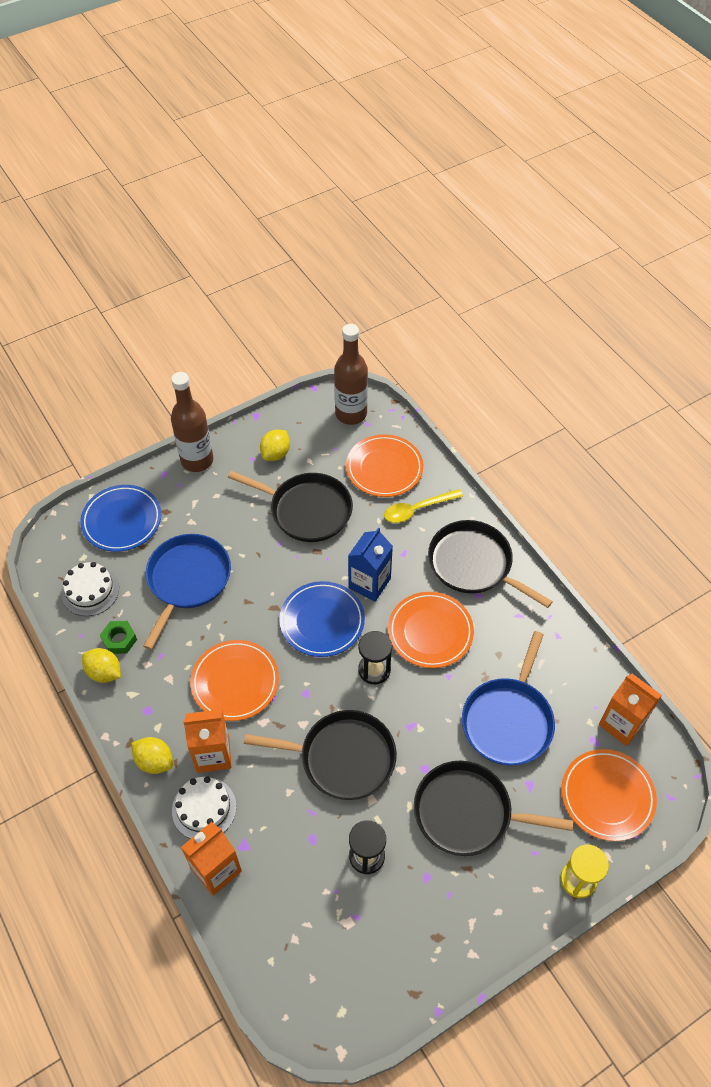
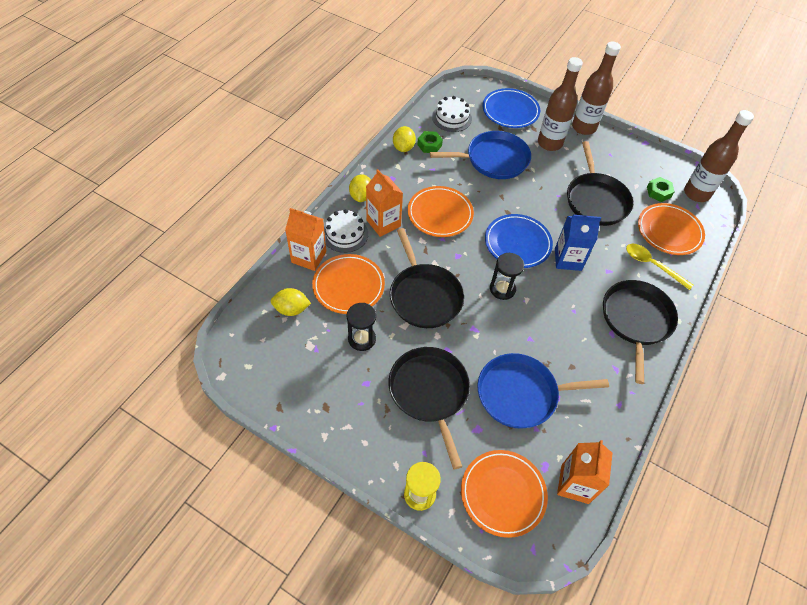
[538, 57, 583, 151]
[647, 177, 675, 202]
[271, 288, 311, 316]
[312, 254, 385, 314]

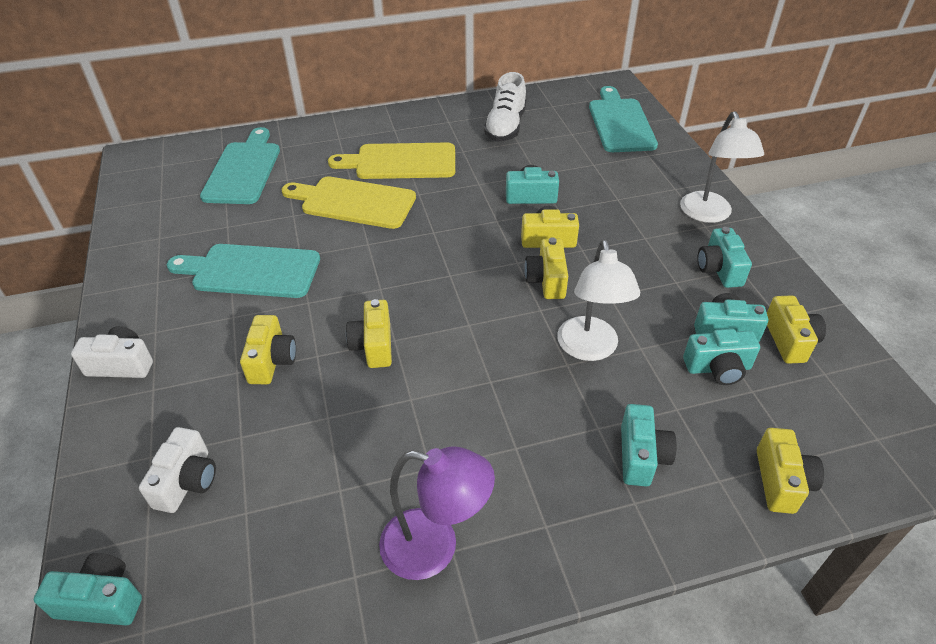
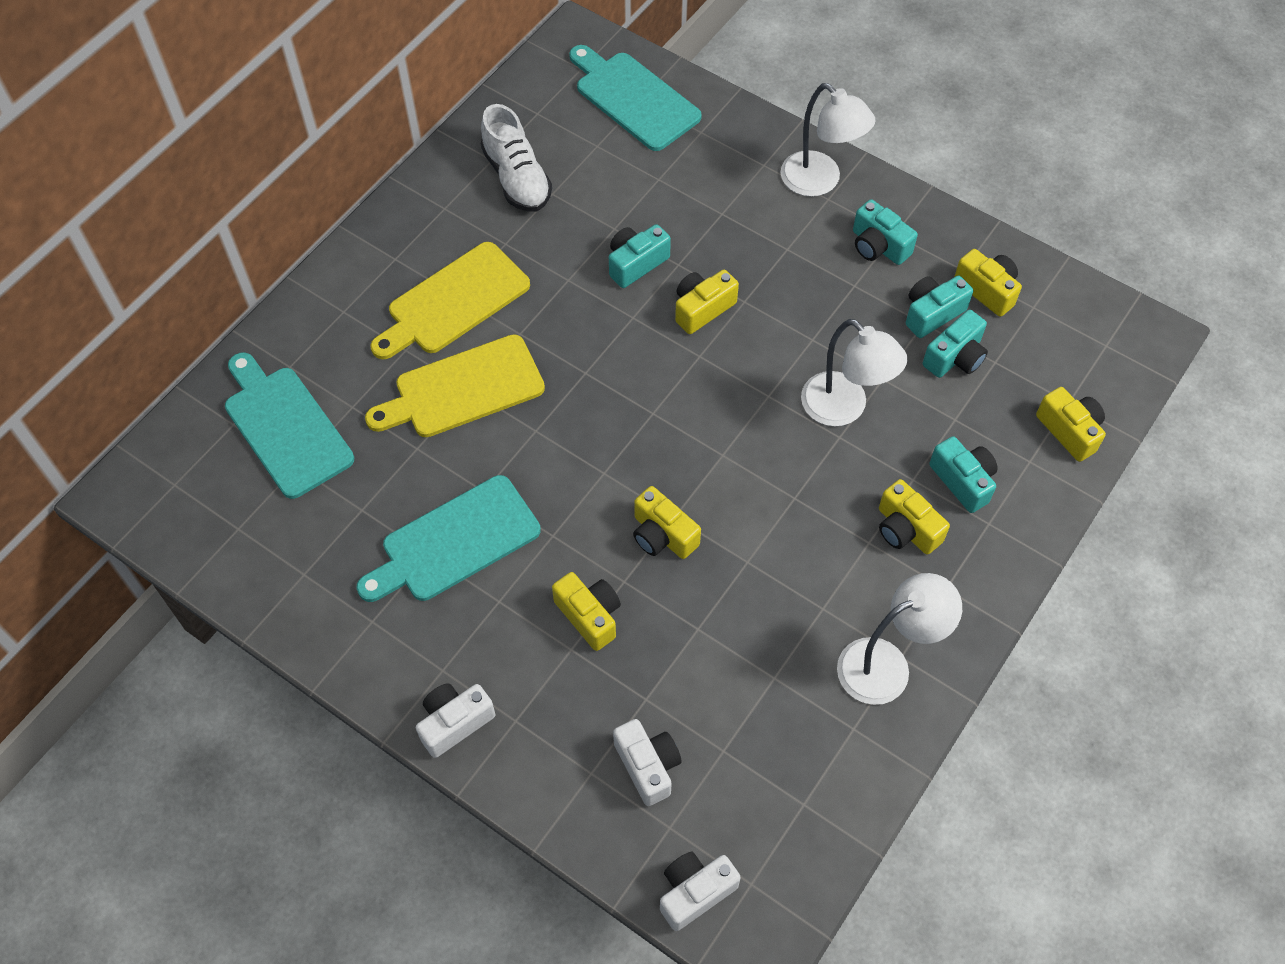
[879, 479, 950, 555]
[660, 852, 741, 931]
[837, 573, 962, 705]

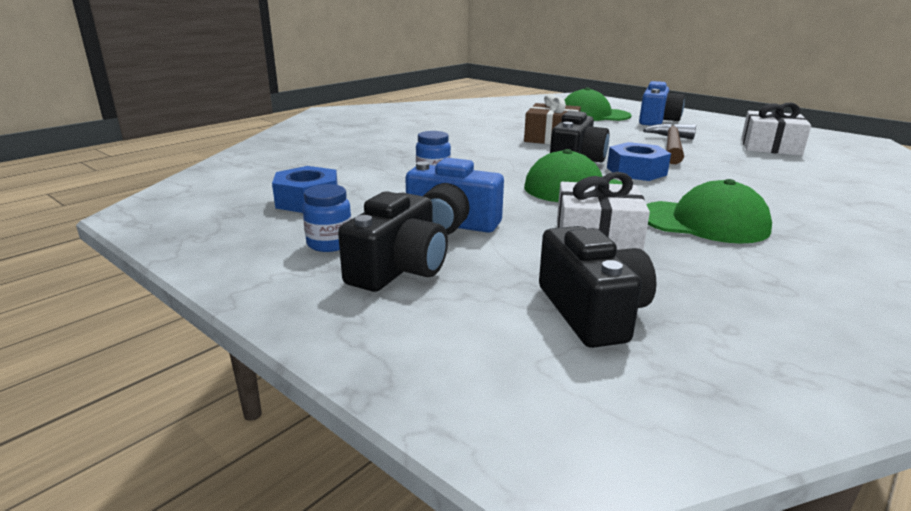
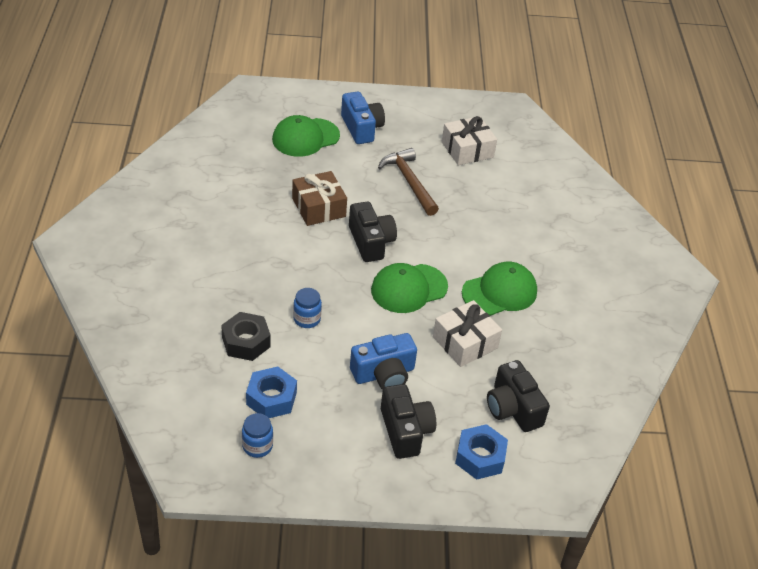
[221, 312, 271, 361]
[242, 413, 273, 458]
[455, 424, 508, 480]
[487, 360, 550, 432]

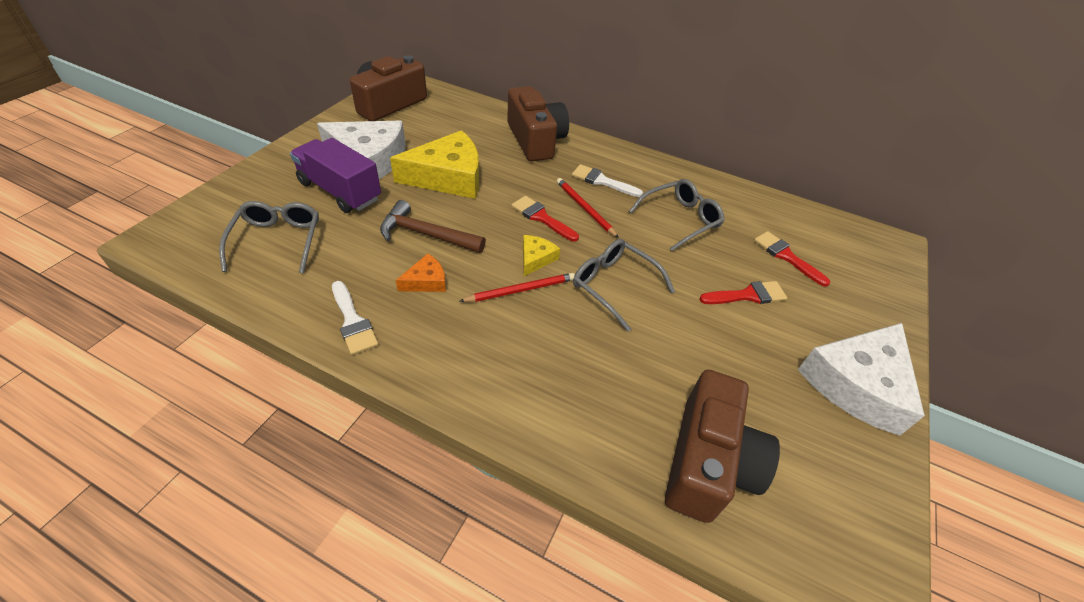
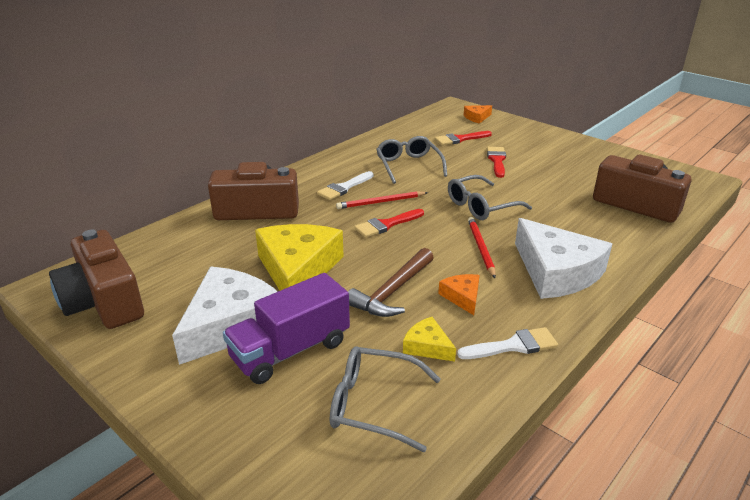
[464, 105, 492, 124]
[403, 317, 456, 362]
[515, 218, 612, 299]

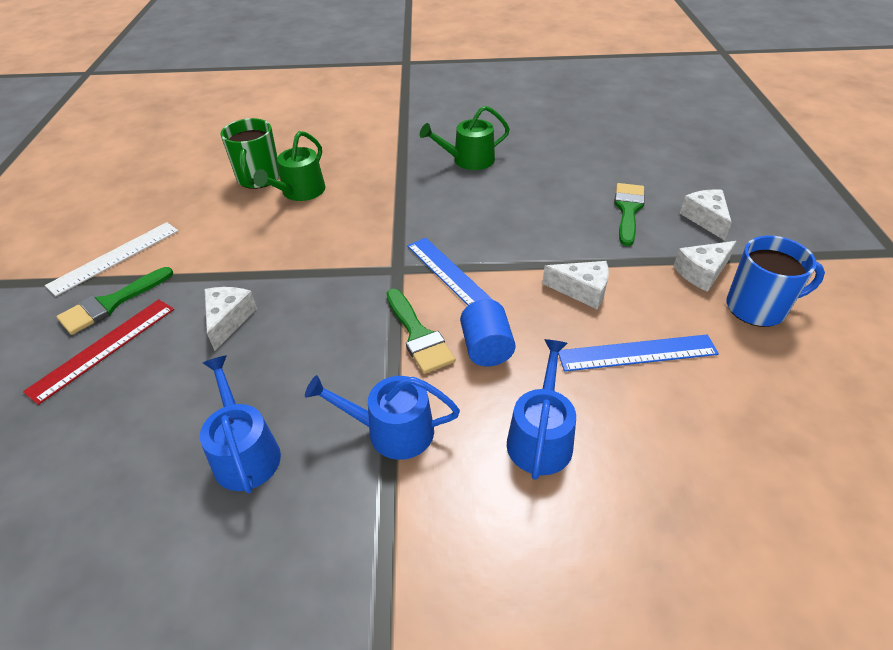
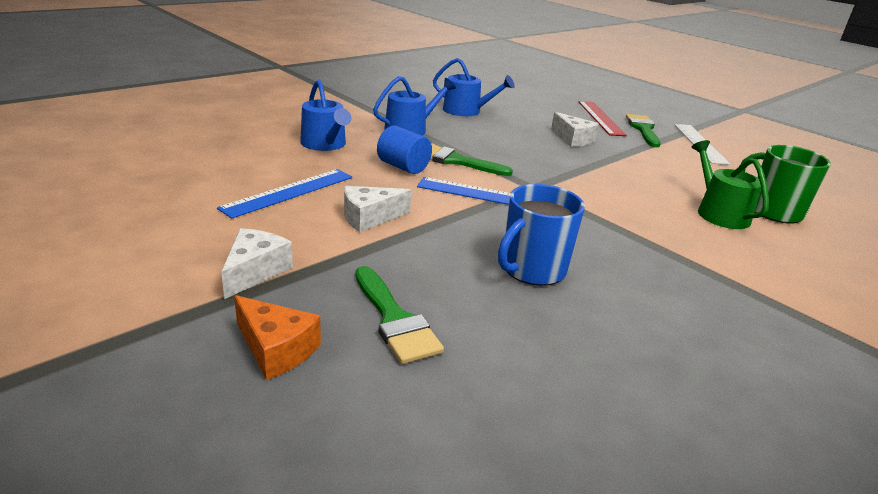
[420, 106, 510, 170] (first image)
[498, 184, 585, 286]
[234, 295, 321, 380]

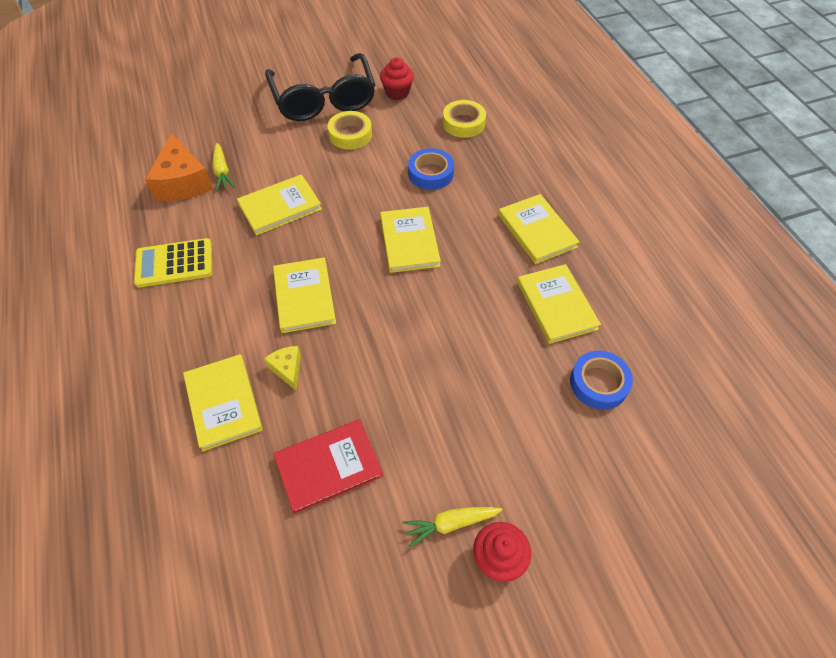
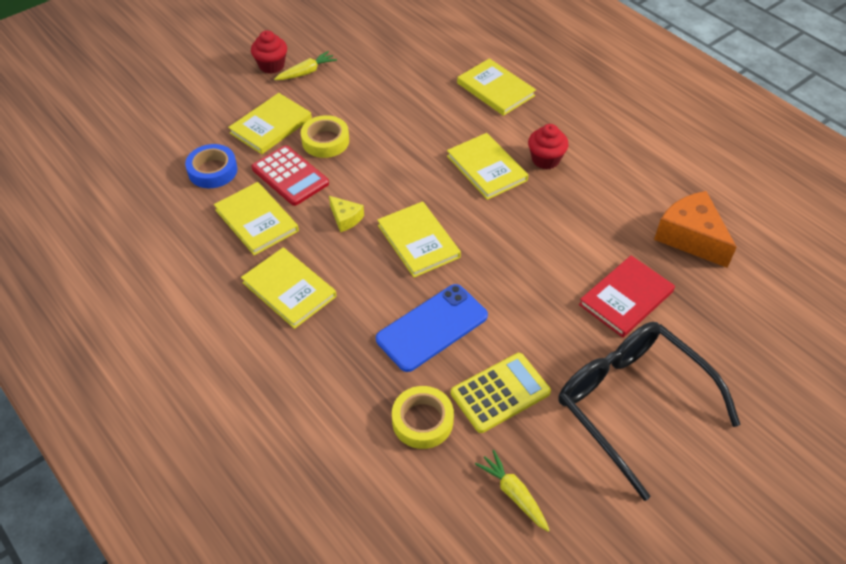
[252, 145, 329, 206]
[451, 353, 551, 433]
[475, 450, 550, 532]
[228, 93, 312, 154]
[329, 196, 364, 232]
[579, 255, 675, 338]
[301, 115, 349, 158]
[528, 124, 569, 169]
[376, 284, 488, 372]

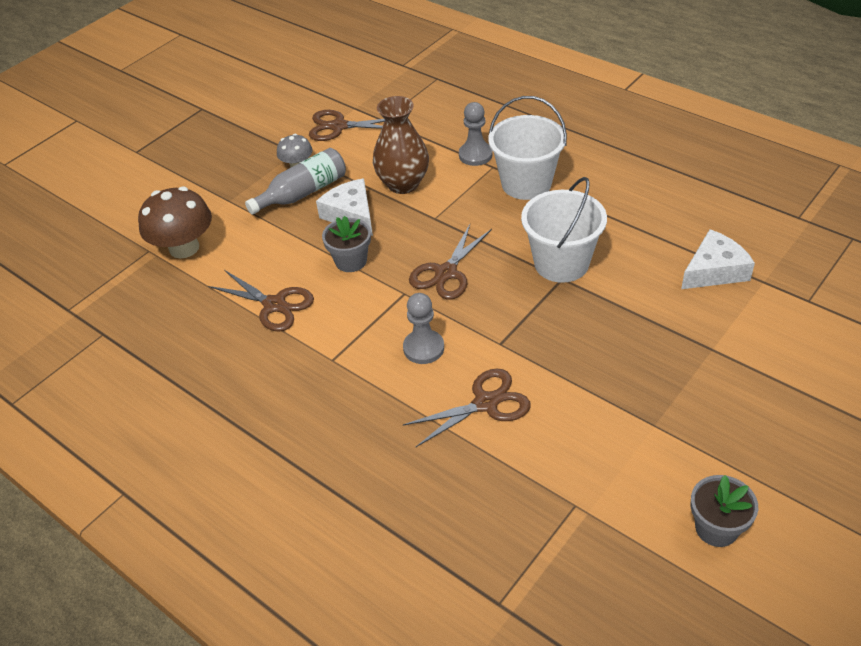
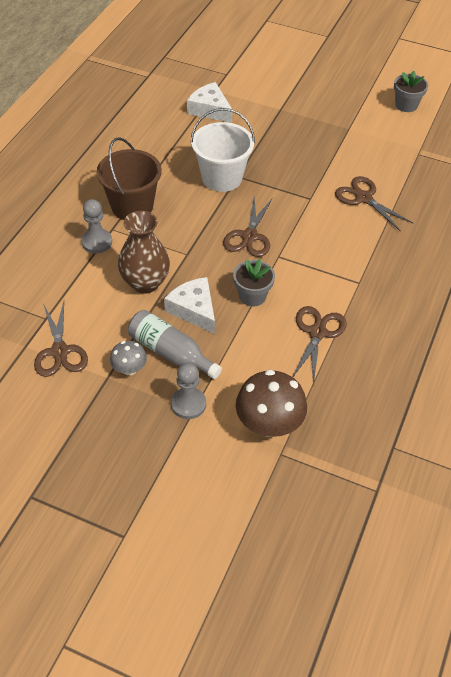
[171, 363, 206, 419]
[97, 138, 162, 220]
[164, 277, 215, 334]
[223, 197, 273, 257]

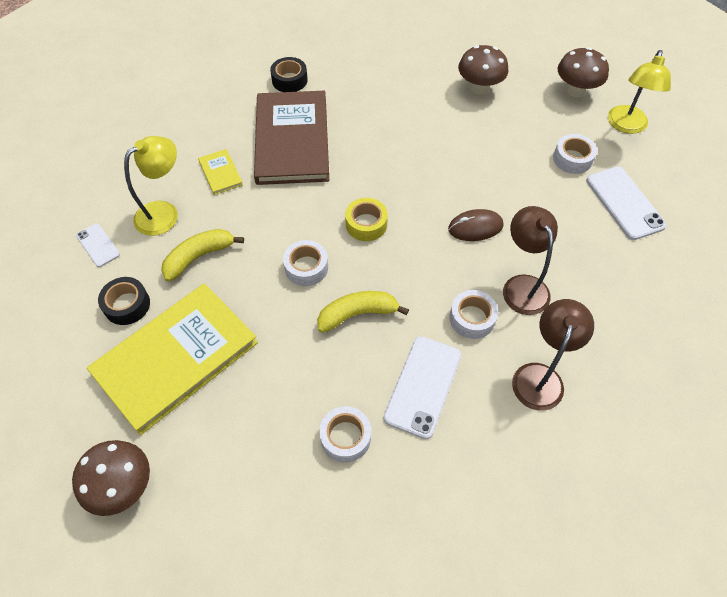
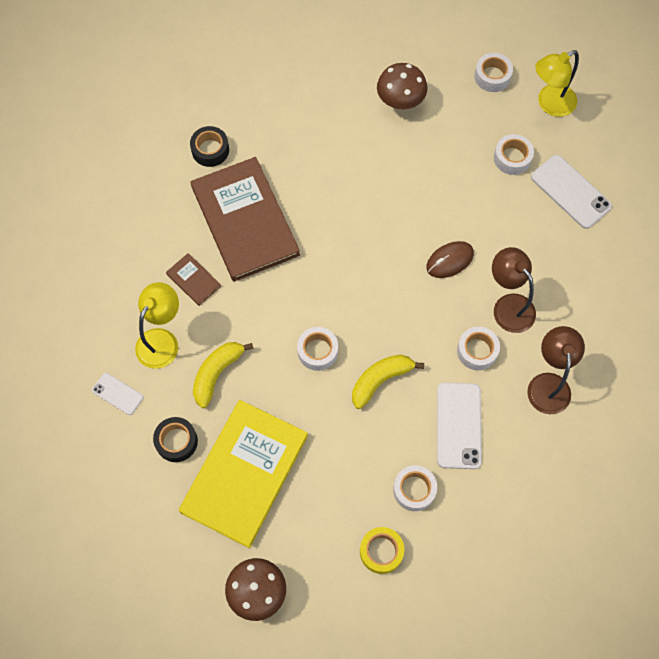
[360, 527, 404, 574]
[474, 53, 513, 92]
[166, 253, 221, 306]
[535, 50, 579, 117]

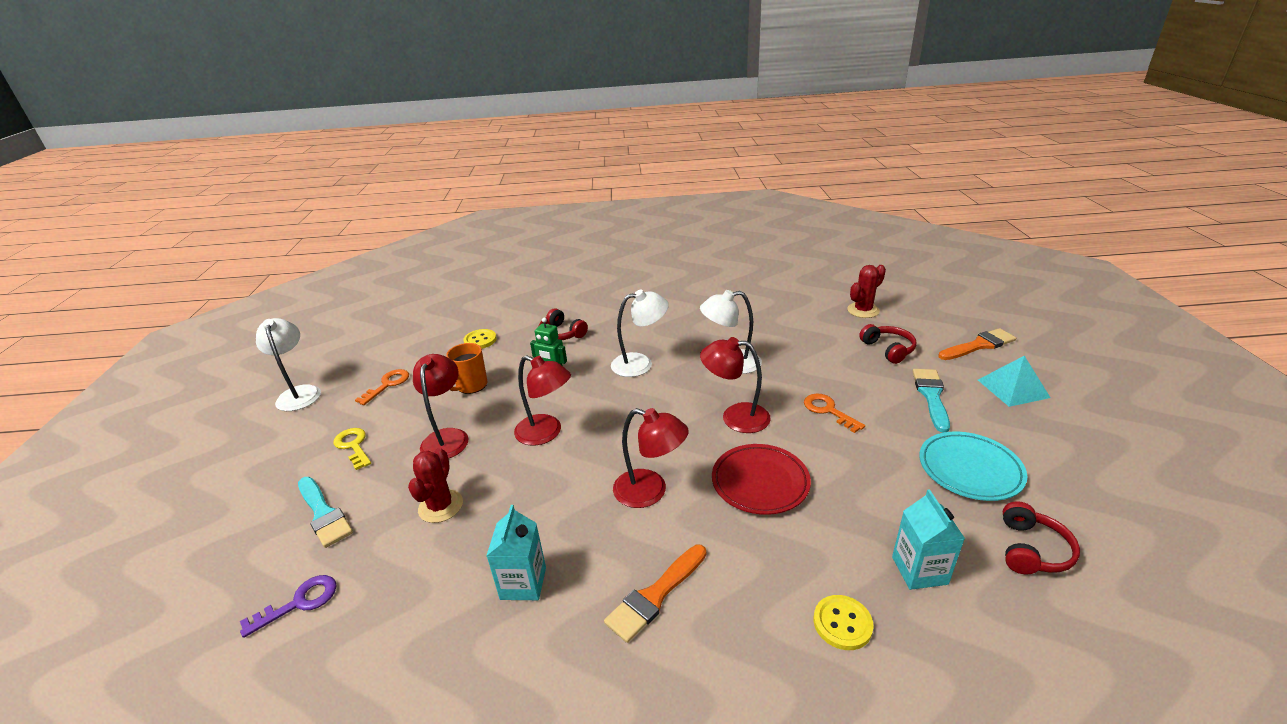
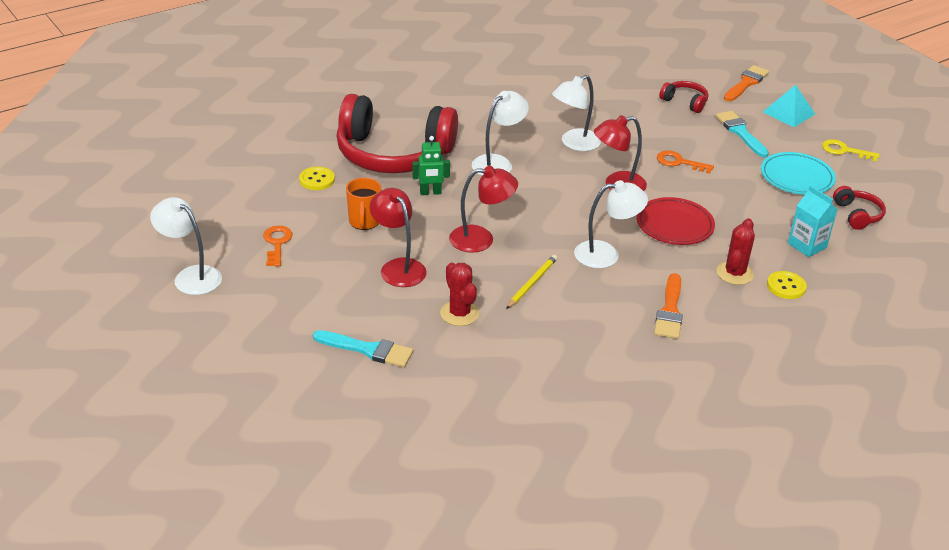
[240, 575, 337, 638] (first image)
[486, 505, 546, 600] (first image)
[506, 255, 557, 309]
[822, 139, 880, 162]
[716, 218, 755, 285]
[574, 180, 648, 268]
[336, 94, 458, 173]

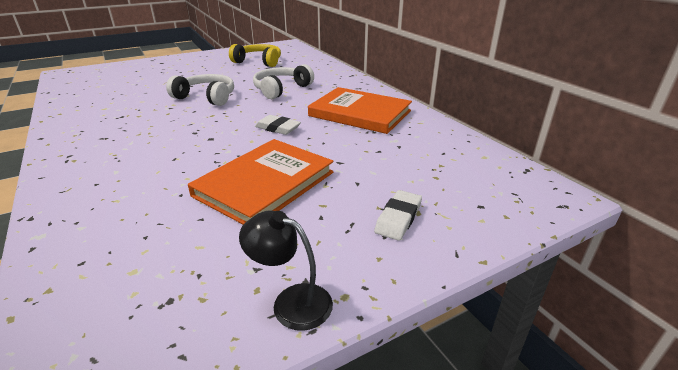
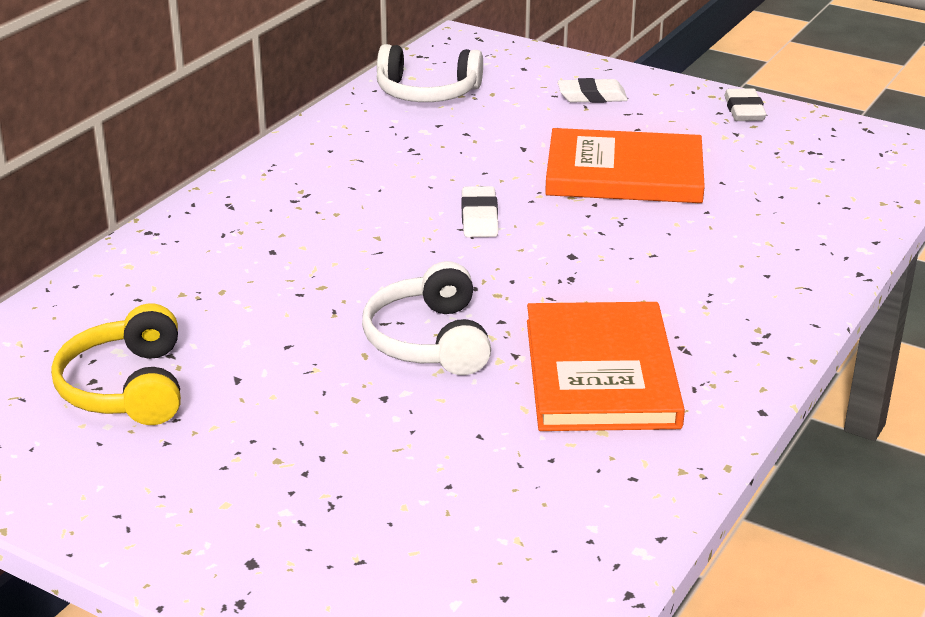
[377, 44, 483, 102]
[527, 302, 685, 431]
[724, 88, 767, 121]

